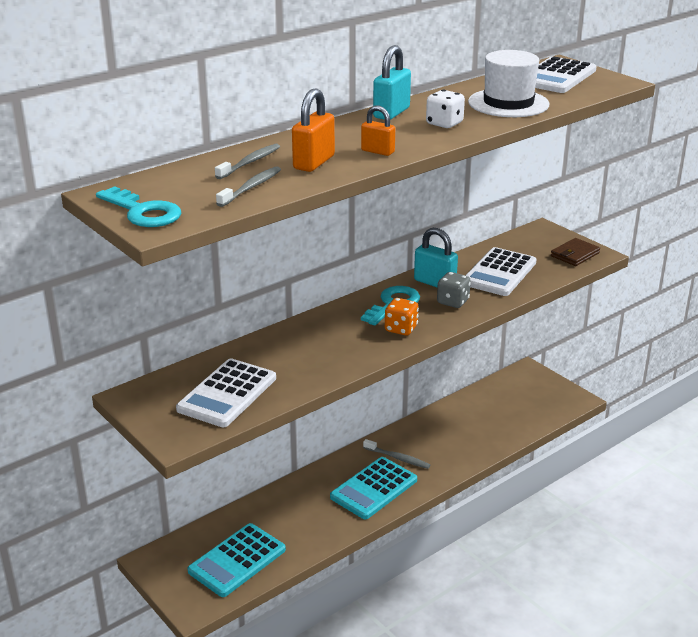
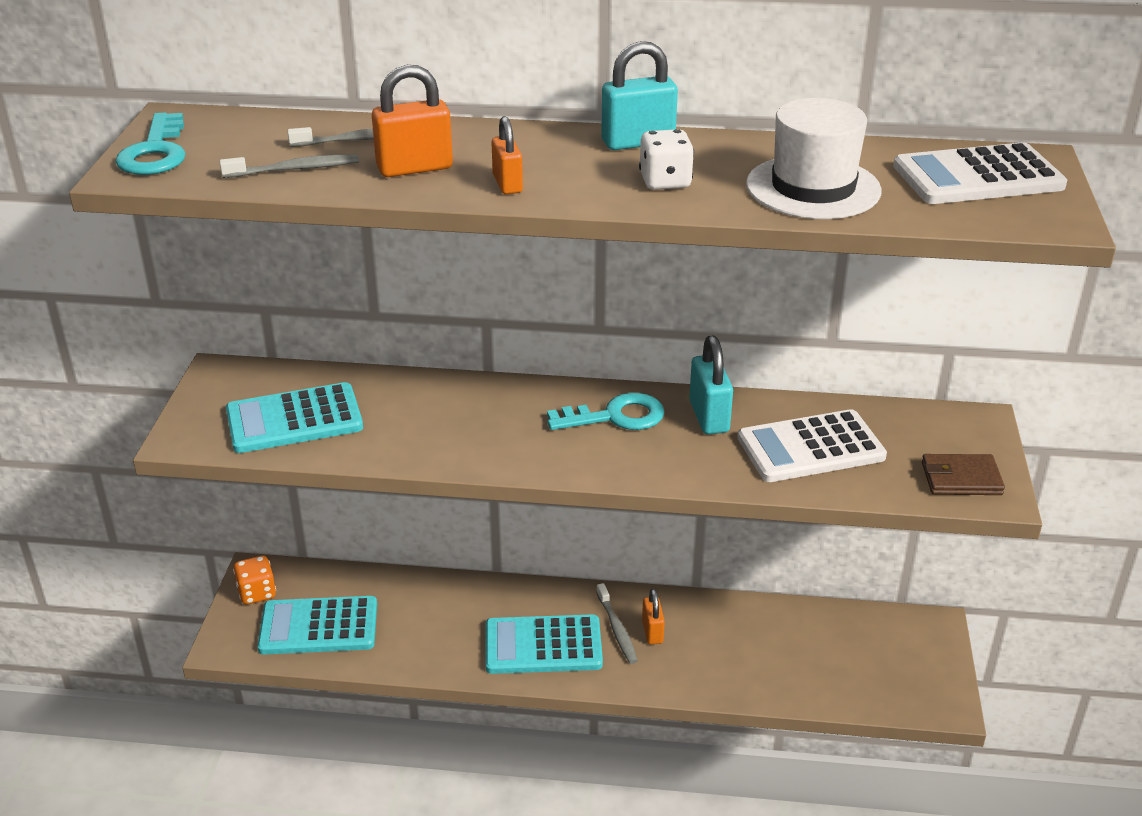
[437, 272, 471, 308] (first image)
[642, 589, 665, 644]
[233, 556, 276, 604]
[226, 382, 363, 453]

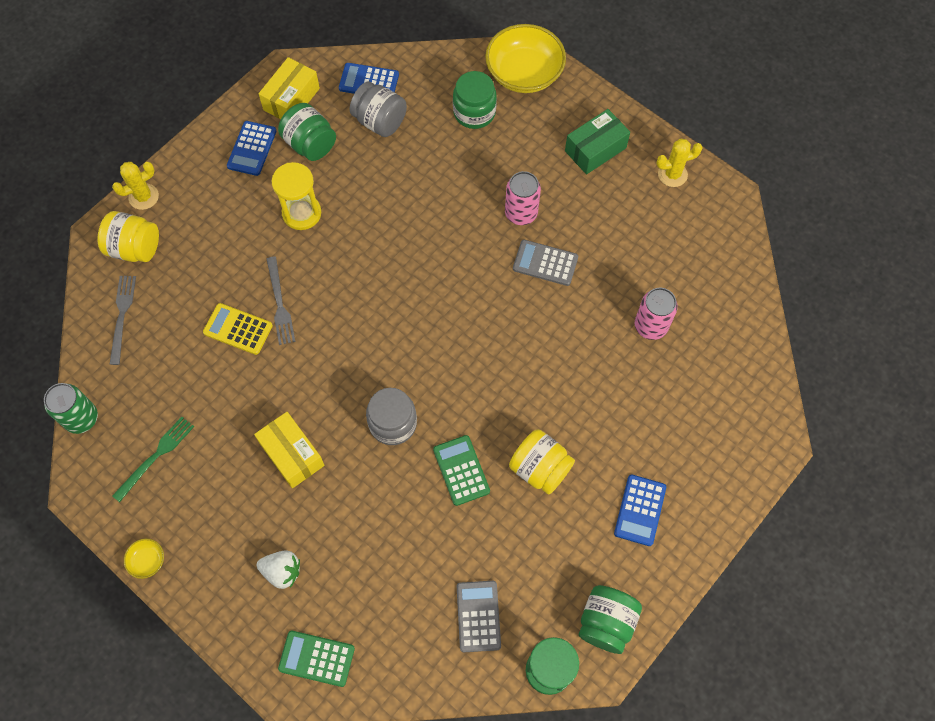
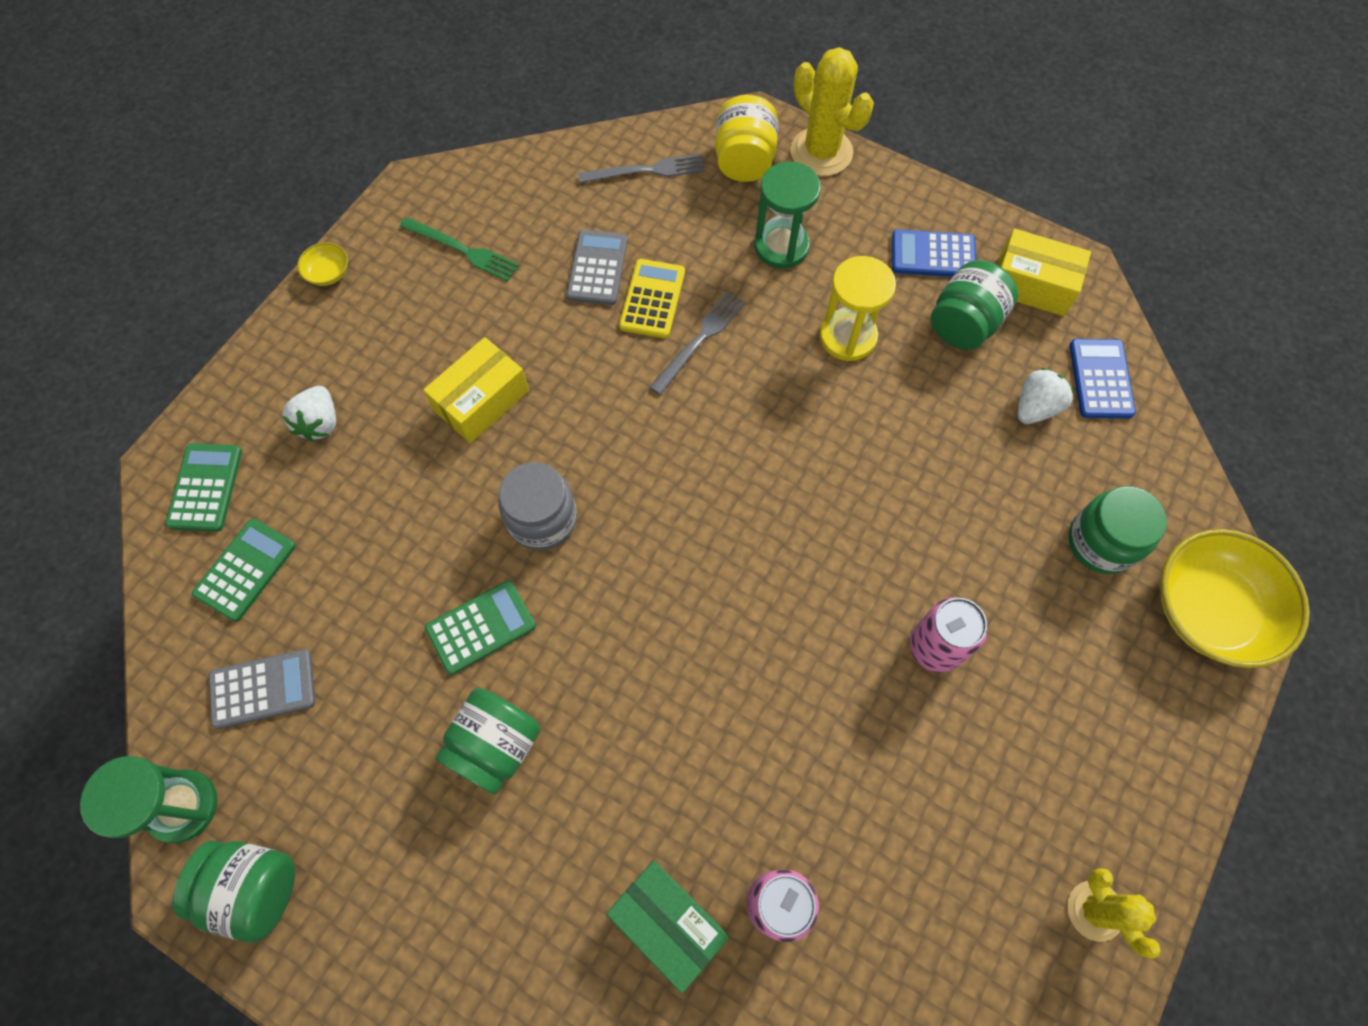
[44, 383, 98, 434] (first image)
[614, 474, 666, 546] (first image)
[192, 519, 296, 622]
[754, 161, 821, 269]
[566, 230, 628, 305]
[606, 860, 729, 994]
[1018, 368, 1074, 424]
[435, 688, 540, 795]
[650, 291, 745, 395]
[790, 47, 874, 176]

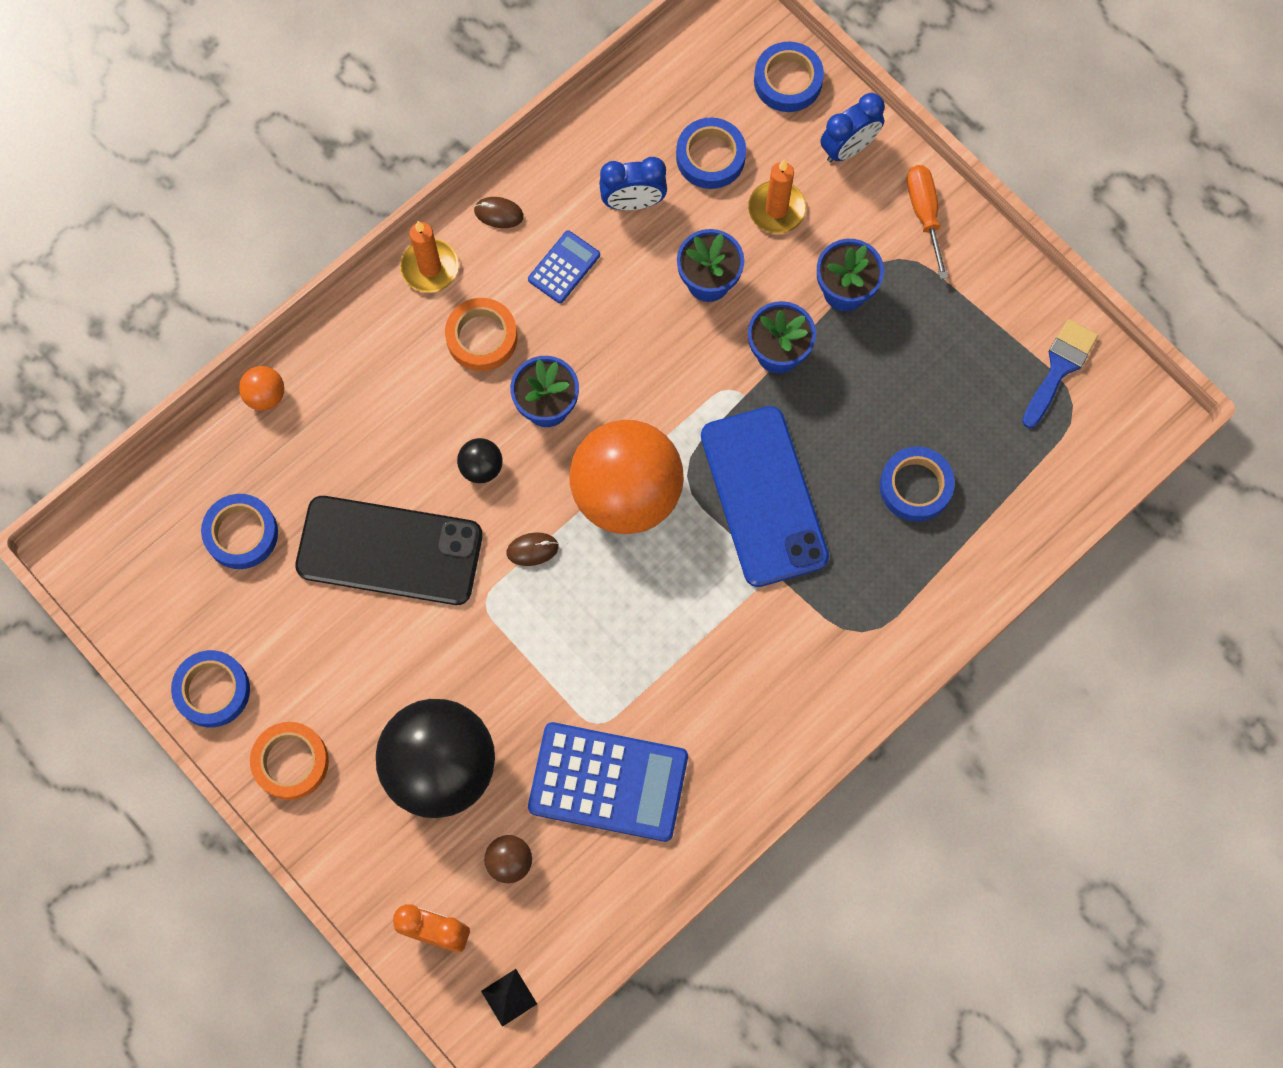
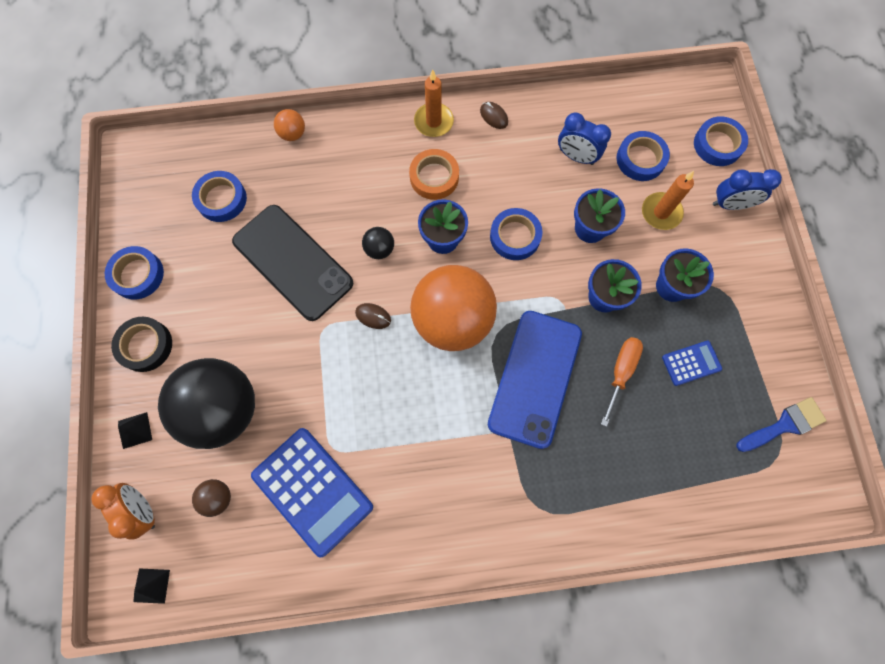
[118, 412, 152, 449]
[662, 341, 722, 386]
[490, 208, 542, 260]
[601, 337, 643, 427]
[111, 317, 172, 372]

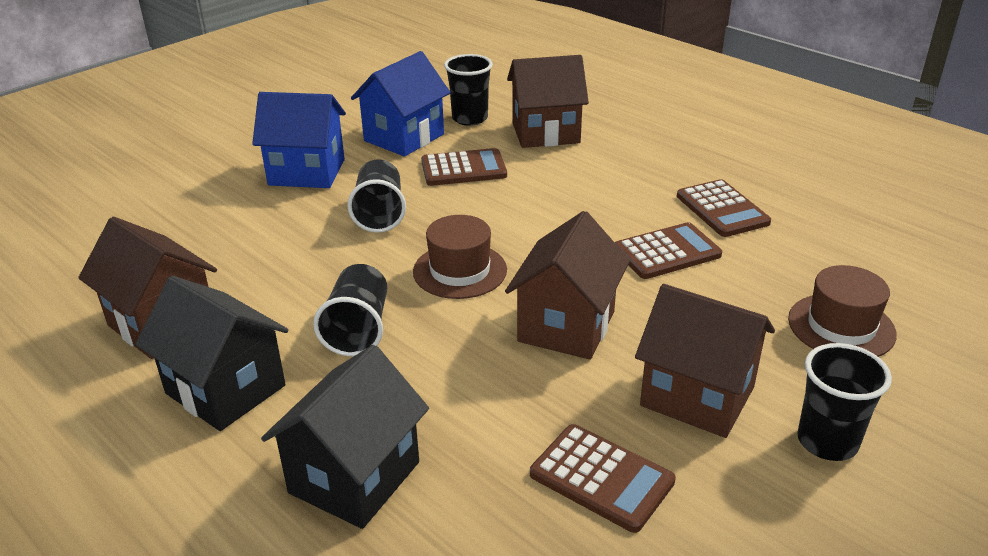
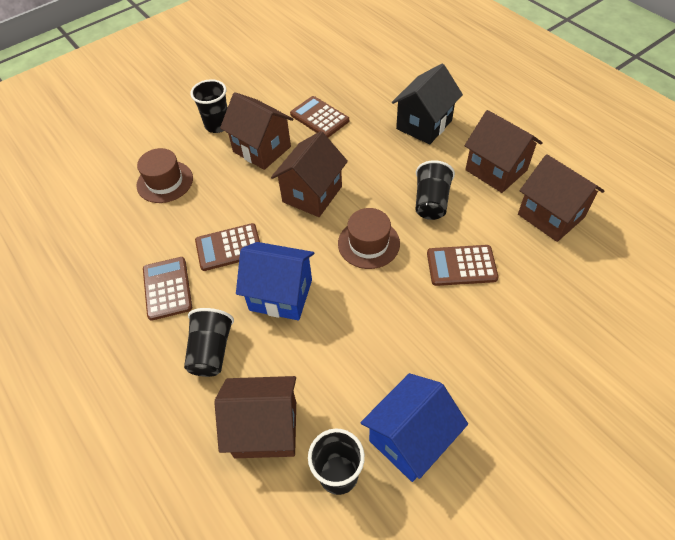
[236, 242, 314, 320]
[184, 308, 234, 377]
[427, 245, 499, 286]
[464, 110, 543, 193]

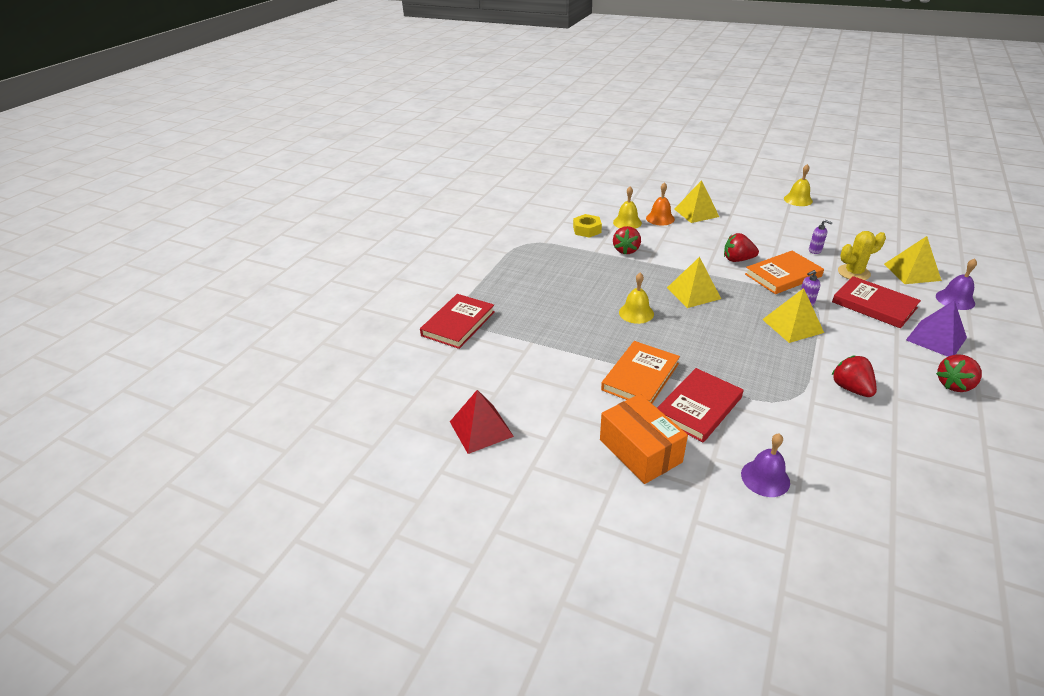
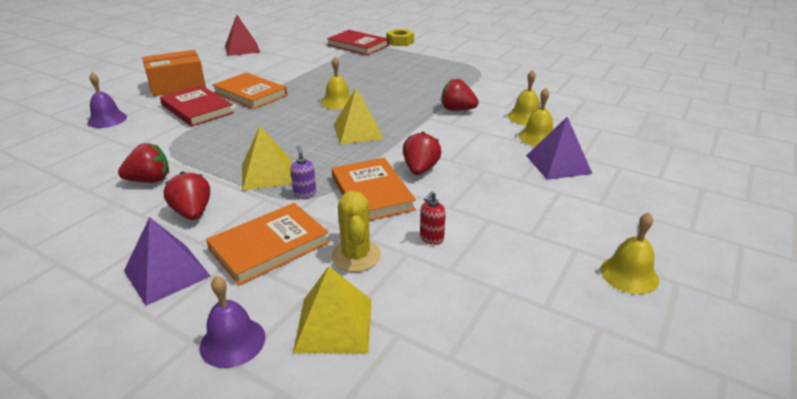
[386, 29, 414, 46]
[164, 171, 210, 220]
[519, 88, 553, 146]
[526, 117, 592, 180]
[420, 192, 446, 245]
[206, 203, 330, 285]

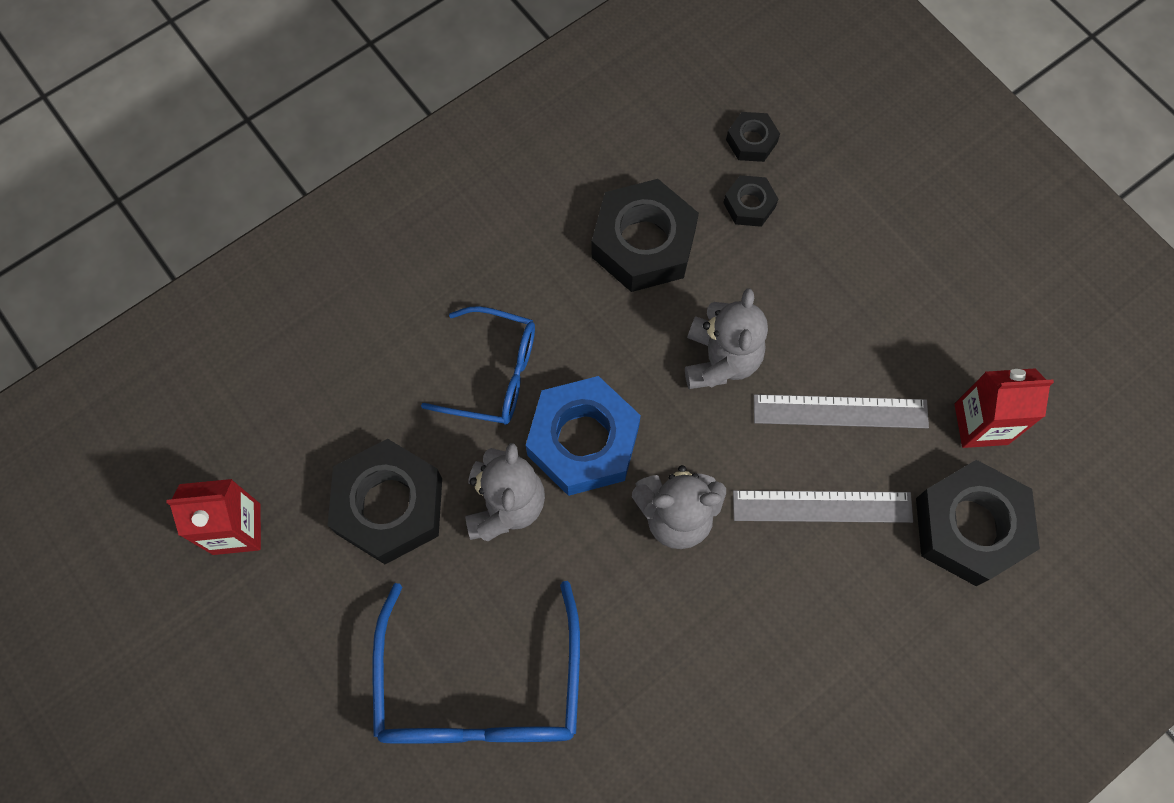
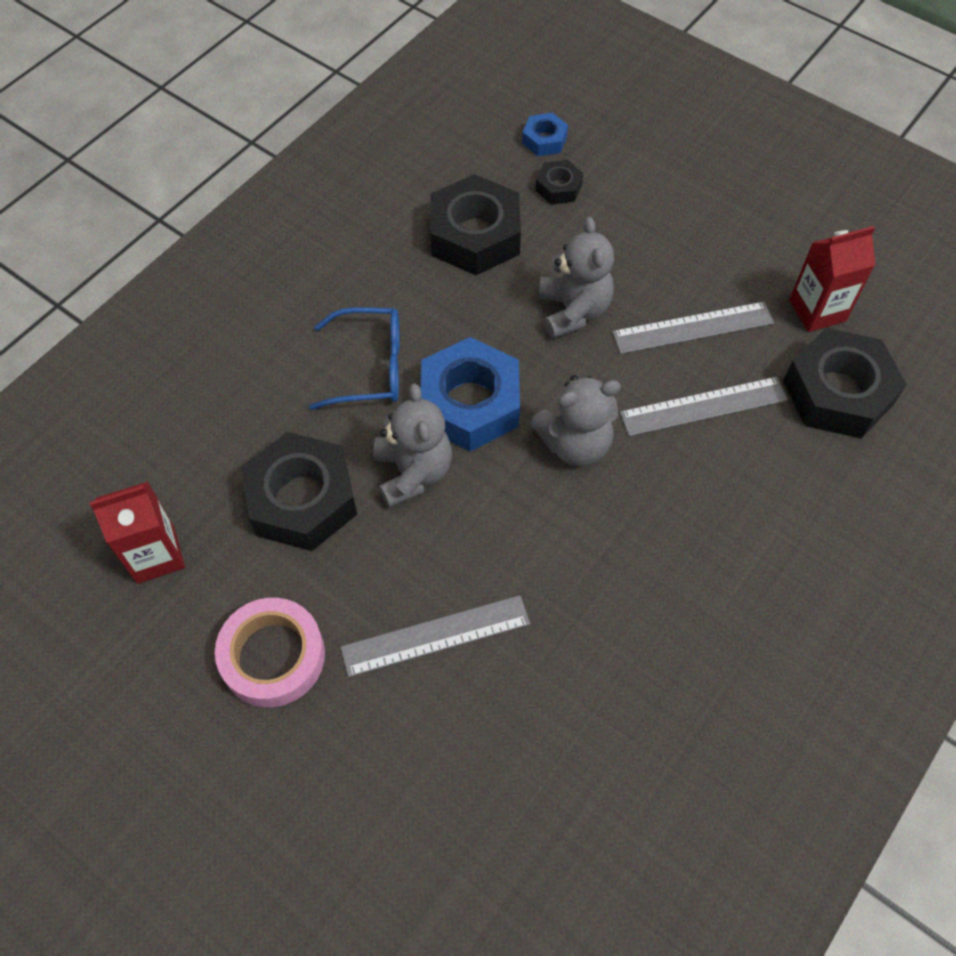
[215, 598, 325, 707]
[341, 595, 530, 677]
[522, 113, 568, 156]

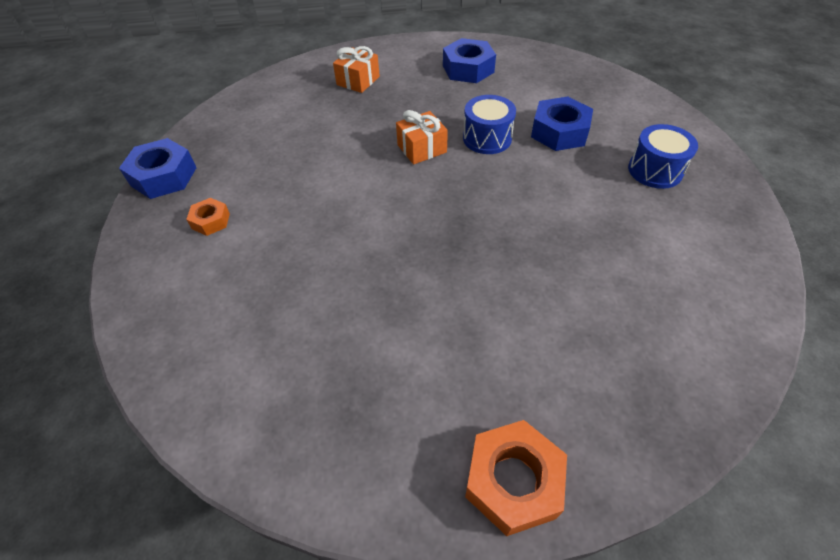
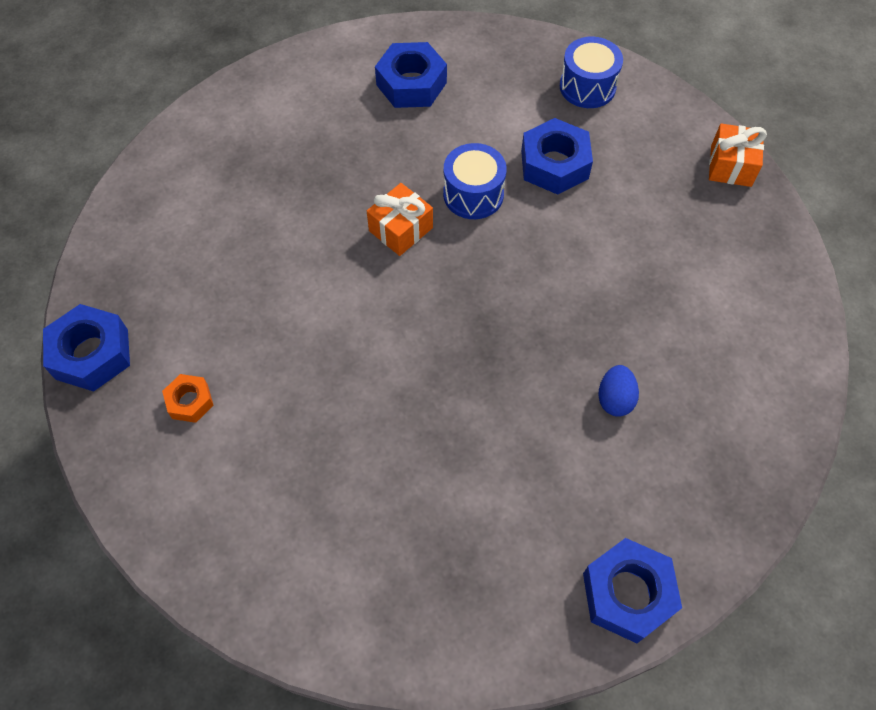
[598, 365, 639, 417]
[709, 123, 767, 187]
[560, 37, 623, 108]
[583, 538, 682, 643]

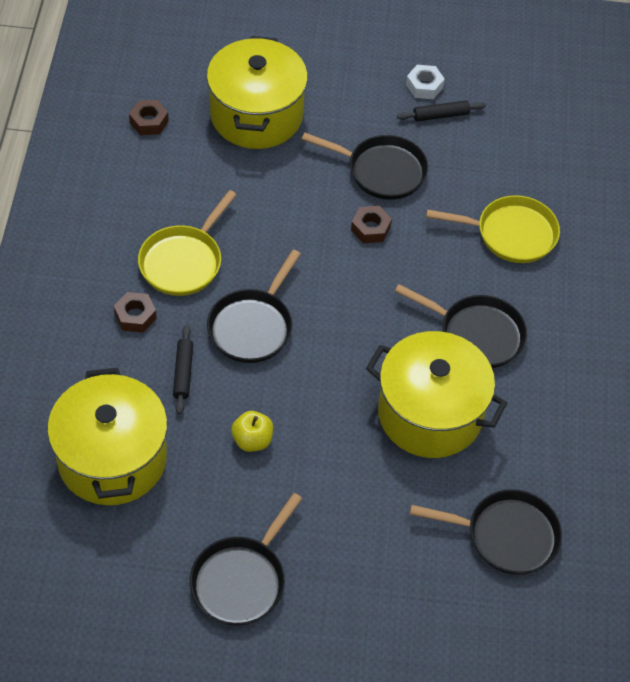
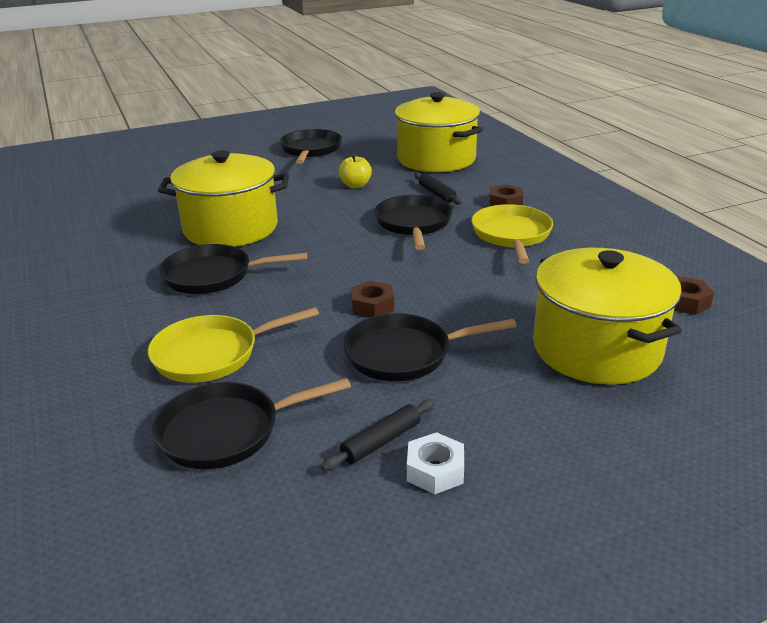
[152, 378, 351, 469]

